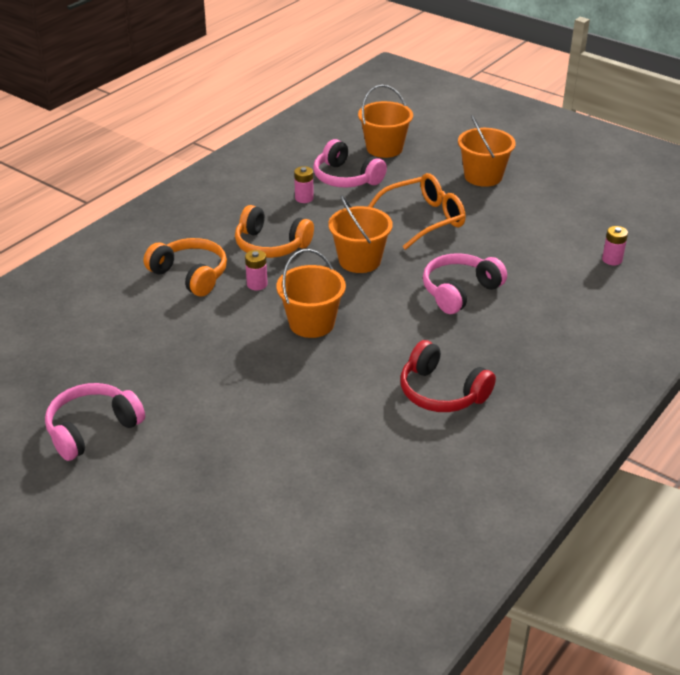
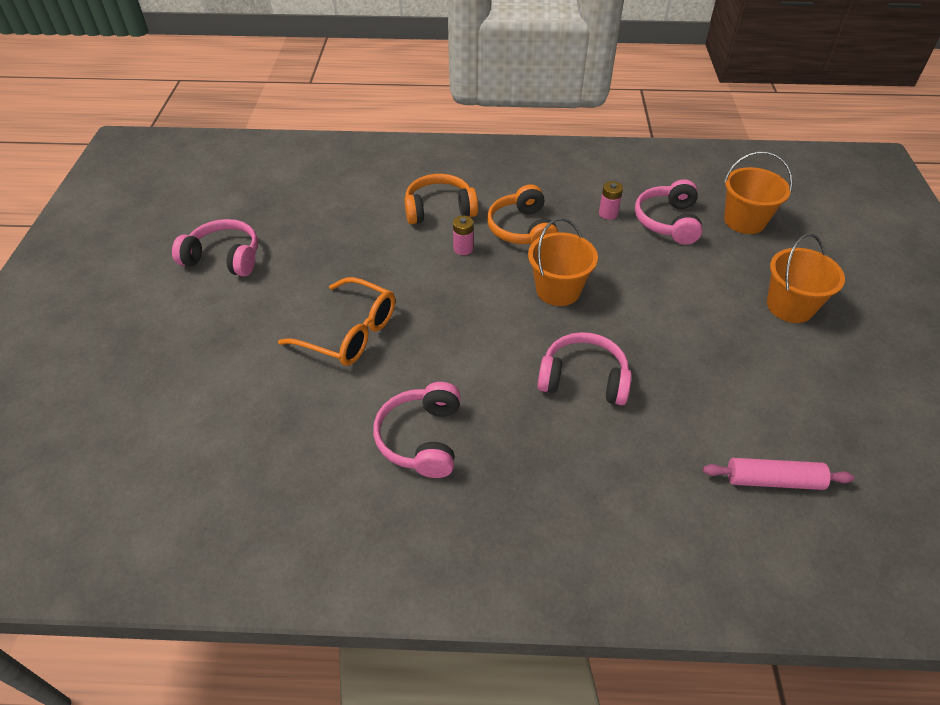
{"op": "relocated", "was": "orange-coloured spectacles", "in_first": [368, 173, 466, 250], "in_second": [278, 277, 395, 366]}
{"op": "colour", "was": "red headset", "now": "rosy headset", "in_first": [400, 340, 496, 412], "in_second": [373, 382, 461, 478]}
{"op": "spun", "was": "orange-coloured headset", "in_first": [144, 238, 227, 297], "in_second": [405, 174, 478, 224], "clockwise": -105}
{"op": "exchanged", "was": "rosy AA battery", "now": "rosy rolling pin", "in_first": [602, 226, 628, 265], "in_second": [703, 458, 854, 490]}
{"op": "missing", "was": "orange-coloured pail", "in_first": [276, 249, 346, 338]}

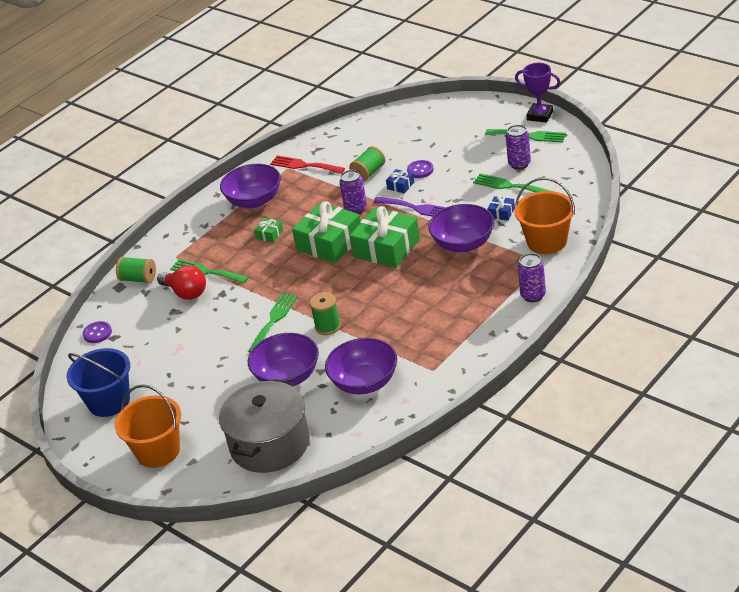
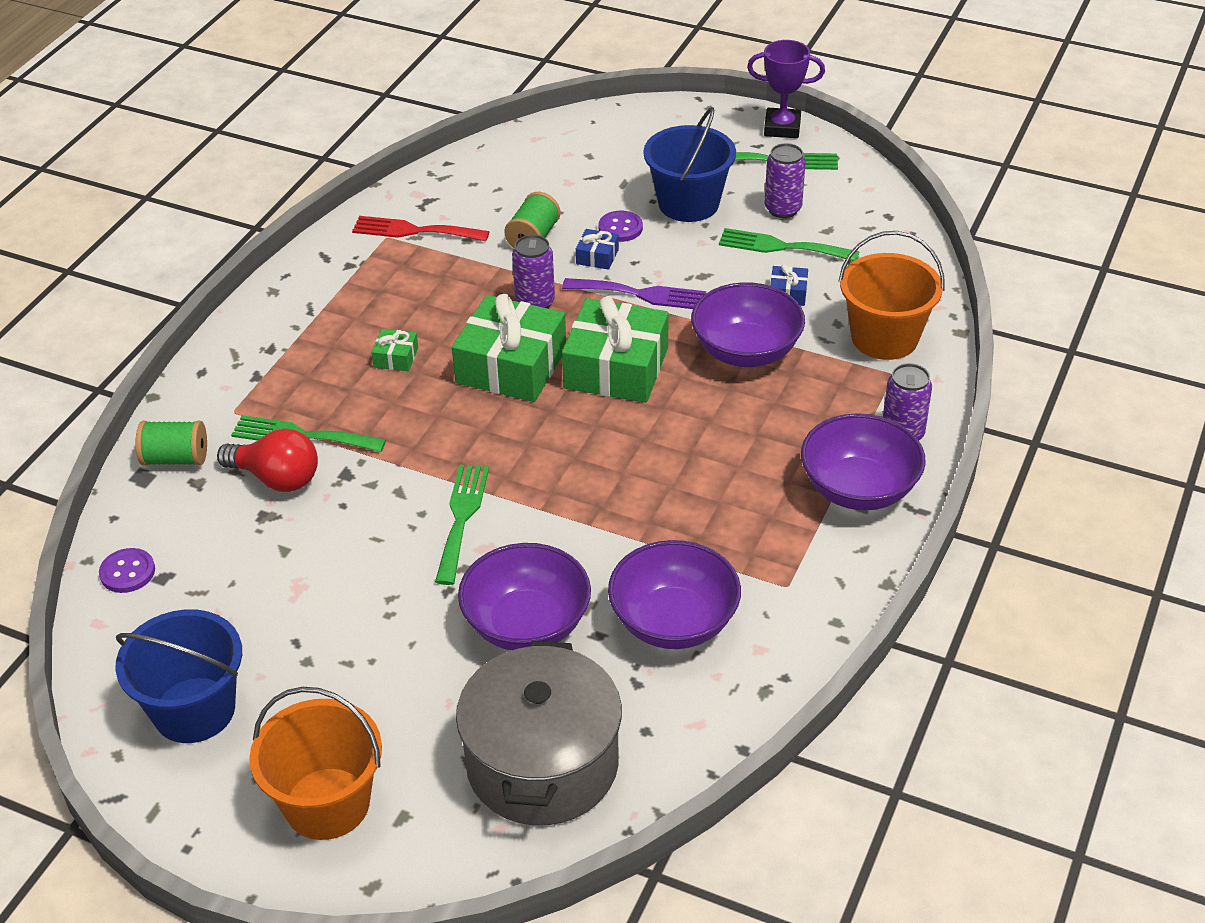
{"op": "appeared", "now": "cobalt pail", "in_second": [643, 107, 736, 222]}
{"op": "relocated", "was": "royal purple bowl", "in_first": [220, 164, 281, 208], "in_second": [801, 413, 926, 510]}
{"op": "missing", "was": "green spool", "in_first": [310, 292, 341, 335]}

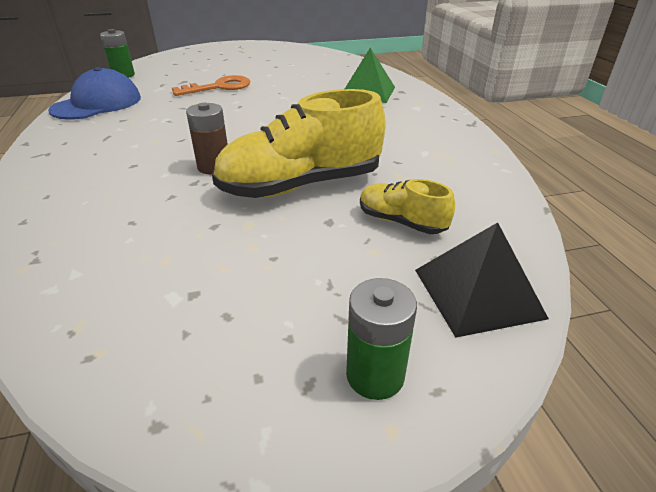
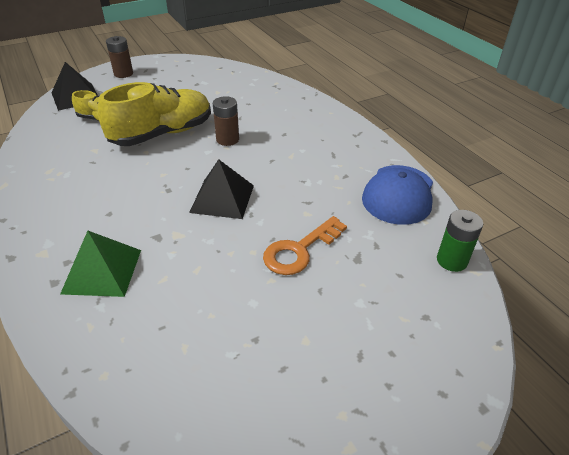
{"op": "colour", "was": "green AA battery", "now": "brown AA battery", "in_first": [346, 278, 417, 400], "in_second": [106, 36, 133, 78]}
{"op": "appeared", "now": "jet-black pyramid shape", "in_second": [189, 159, 254, 219]}

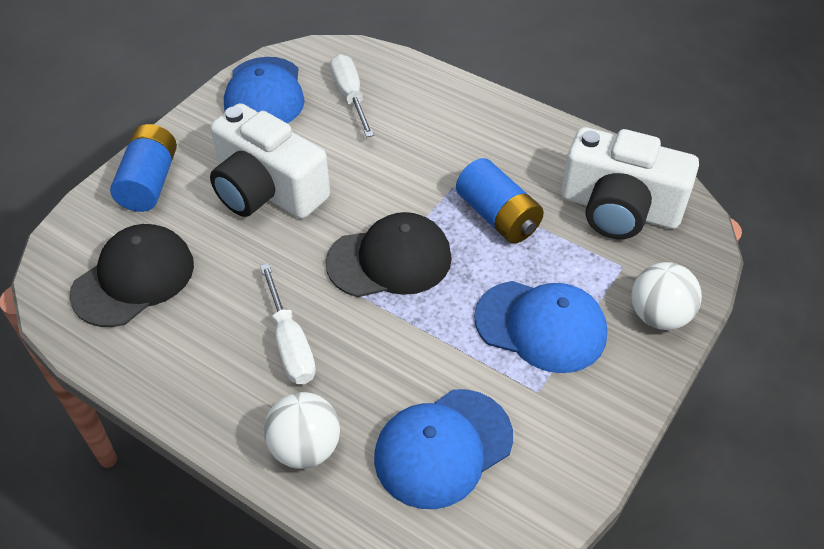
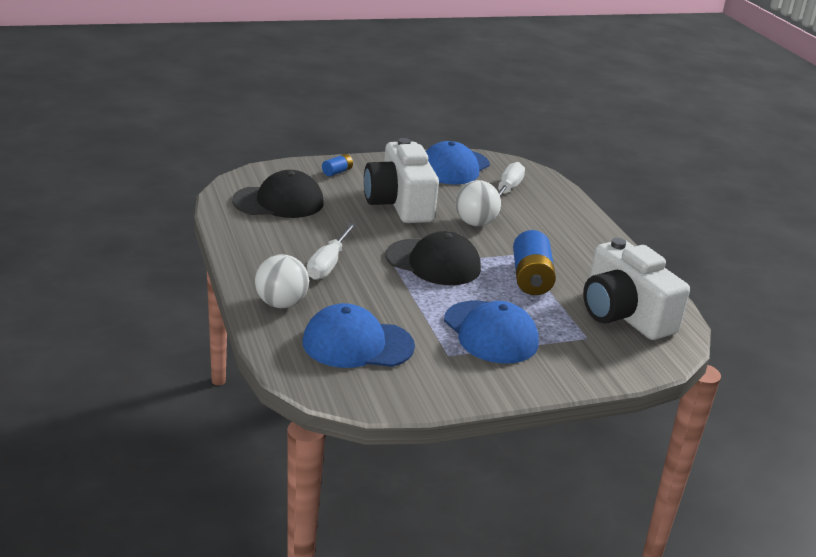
{"op": "size", "was": "cobalt AA battery", "in_first": [110, 124, 177, 212], "in_second": [322, 154, 353, 177], "ratio": 0.49}
{"op": "relocated", "was": "pure white sphere", "in_first": [631, 262, 702, 330], "in_second": [455, 180, 501, 226]}

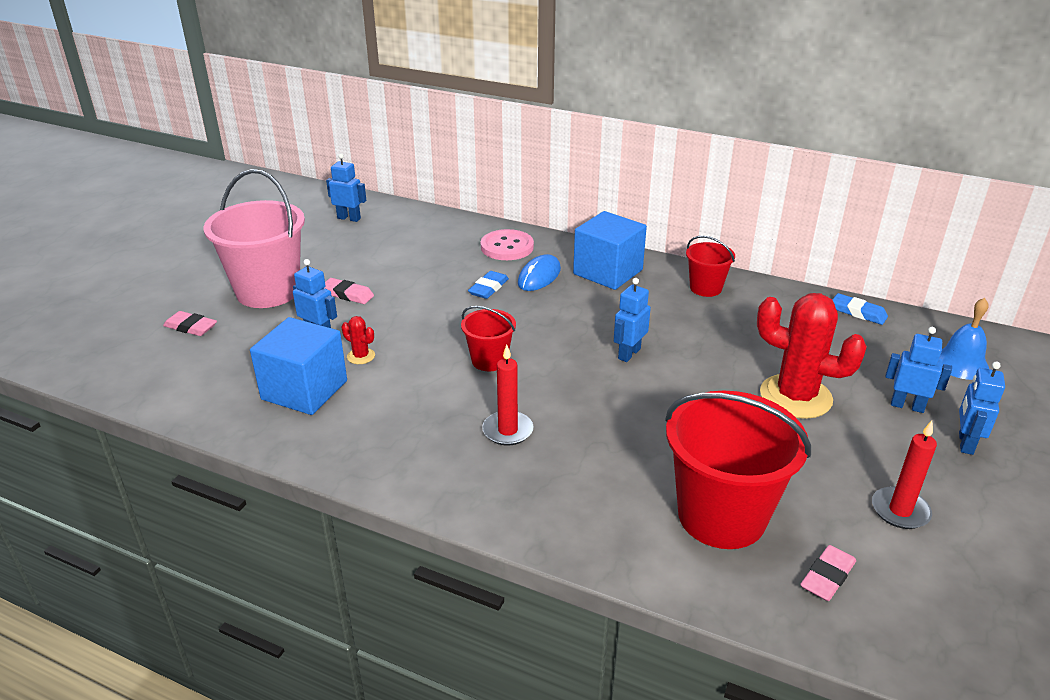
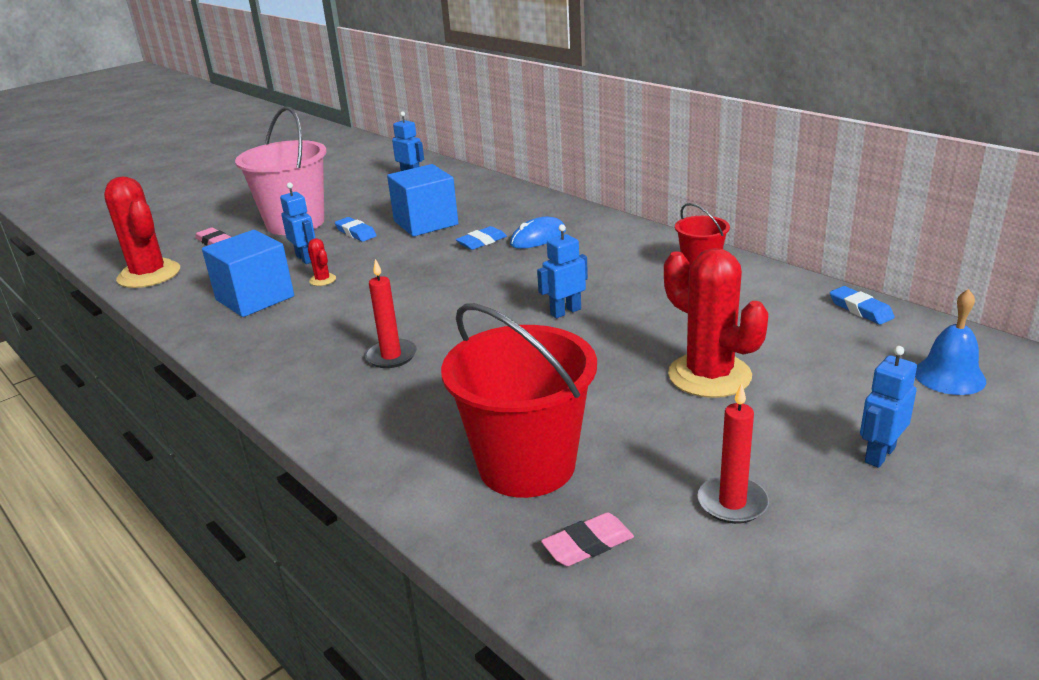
{"op": "appeared", "now": "red prickly plant", "in_second": [104, 176, 180, 288]}
{"op": "colour", "was": "rosy pencil eraser", "now": "cobalt pencil eraser", "in_first": [325, 278, 374, 304], "in_second": [335, 217, 377, 242]}
{"op": "relocated", "was": "cobalt solid cube", "in_first": [573, 211, 647, 290], "in_second": [387, 164, 458, 237]}
{"op": "missing", "was": "red pail", "in_first": [461, 306, 516, 371]}
{"op": "missing", "was": "rosy button", "in_first": [481, 229, 534, 260]}
{"op": "missing", "was": "cobalt toy robot", "in_first": [885, 327, 952, 413]}

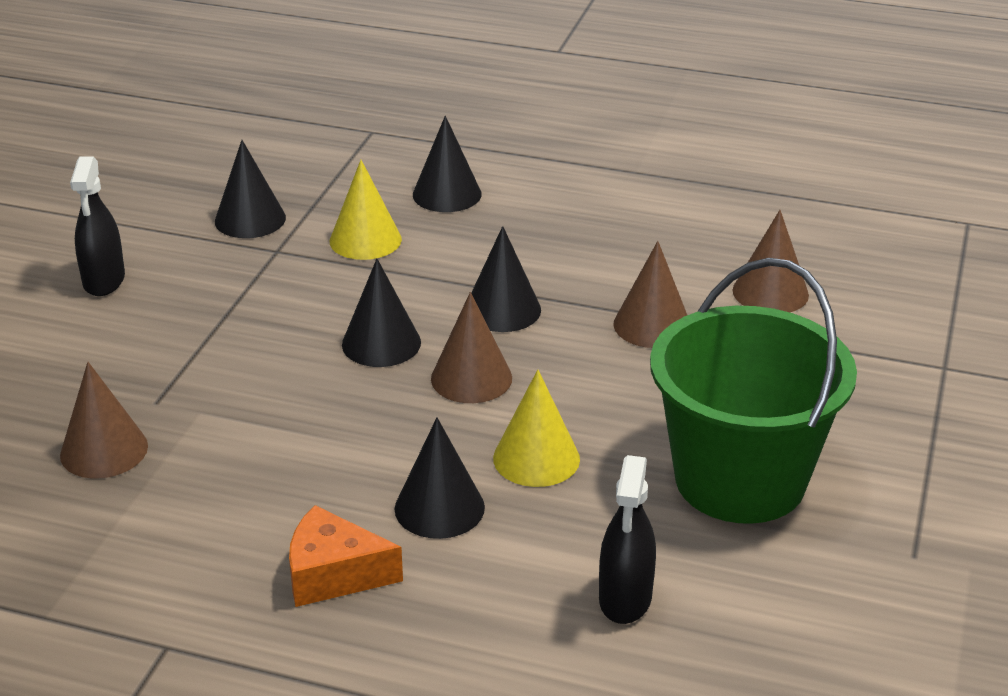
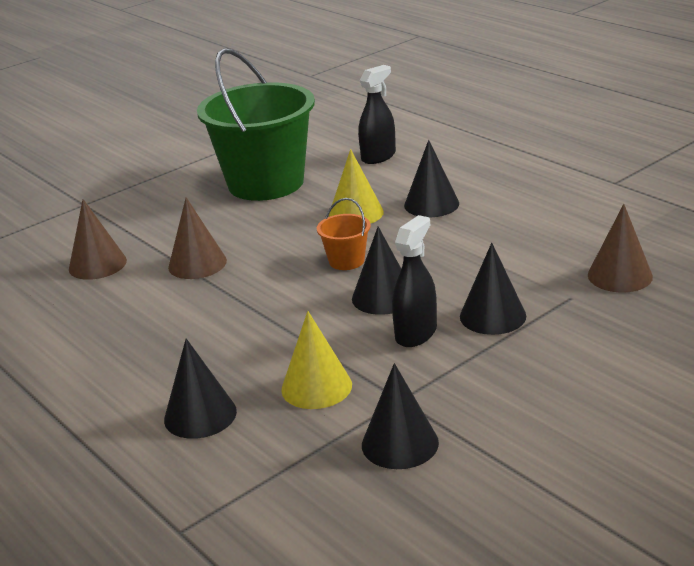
{"op": "exchanged", "was": "brown solid cone", "now": "orange-coloured pail", "in_first": [431, 292, 512, 403], "in_second": [317, 198, 371, 270]}
{"op": "relocated", "was": "jet-black sprayer", "in_first": [70, 156, 125, 296], "in_second": [392, 215, 437, 347]}
{"op": "relocated", "was": "jet-black solid cone", "in_first": [471, 226, 541, 332], "in_second": [460, 243, 526, 335]}
{"op": "missing", "was": "orange-coloured cheese wedge", "in_first": [289, 505, 403, 607]}

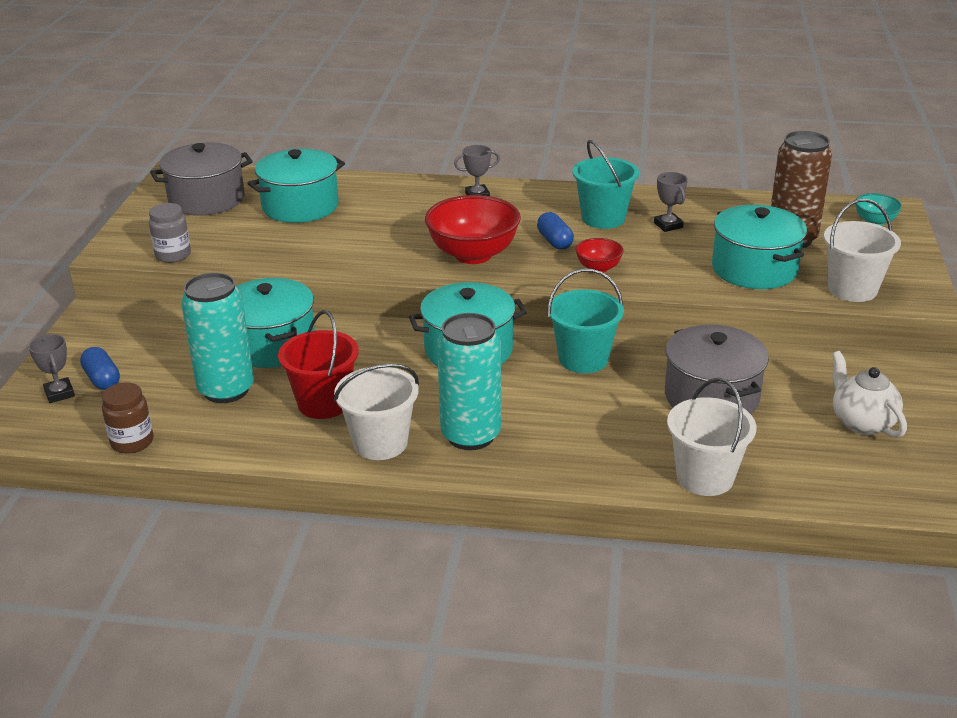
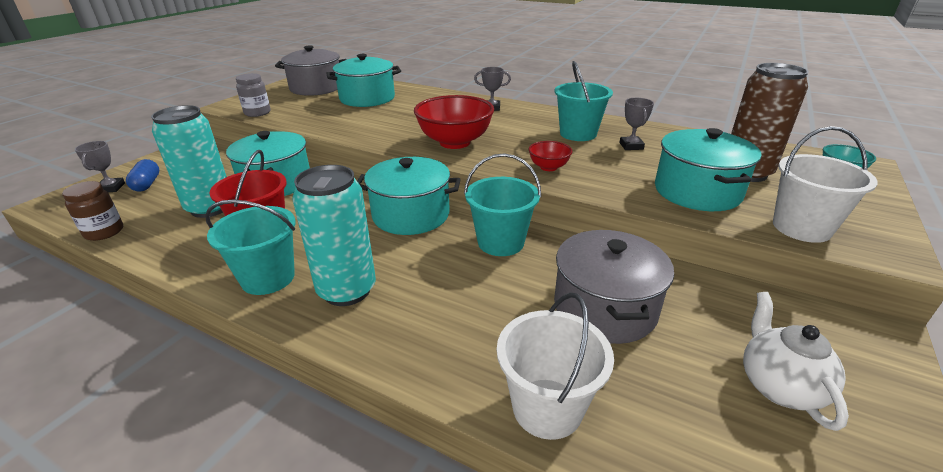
{"op": "colour", "was": "pure white pail", "now": "teal pail", "in_first": [334, 364, 419, 460], "in_second": [205, 200, 296, 295]}
{"op": "missing", "was": "cobalt pill", "in_first": [537, 212, 574, 250]}

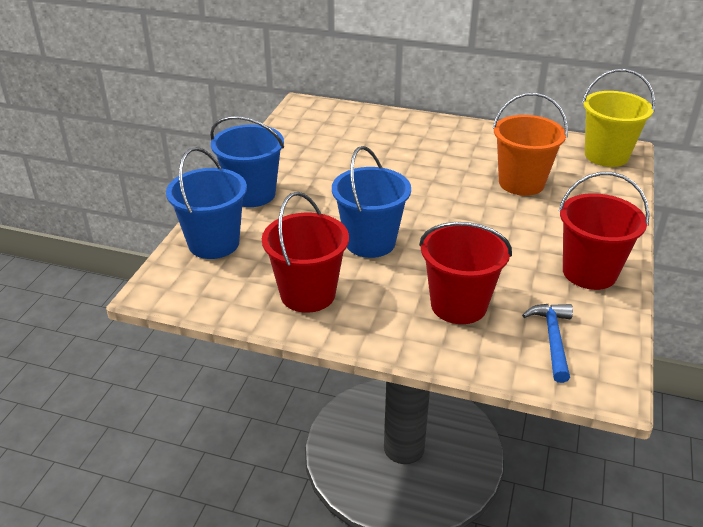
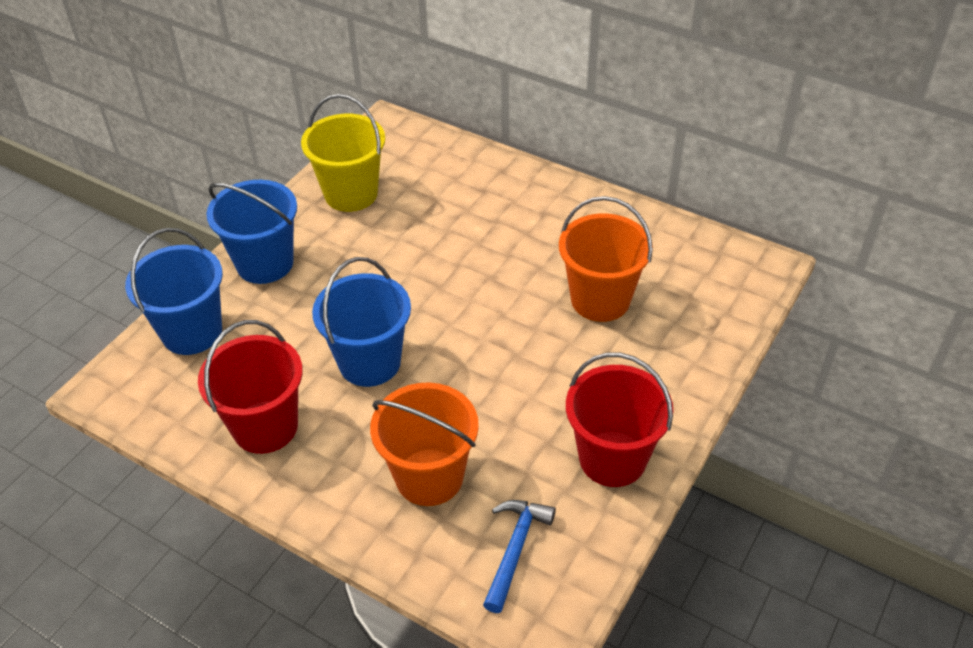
{"op": "relocated", "was": "yellow pail", "in_first": [582, 69, 655, 167], "in_second": [301, 94, 385, 212]}
{"op": "colour", "was": "red pail", "now": "orange-coloured pail", "in_first": [419, 222, 512, 324], "in_second": [370, 382, 479, 506]}

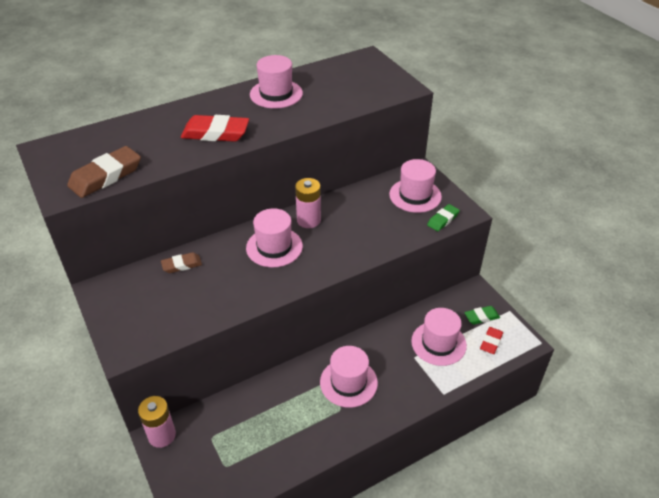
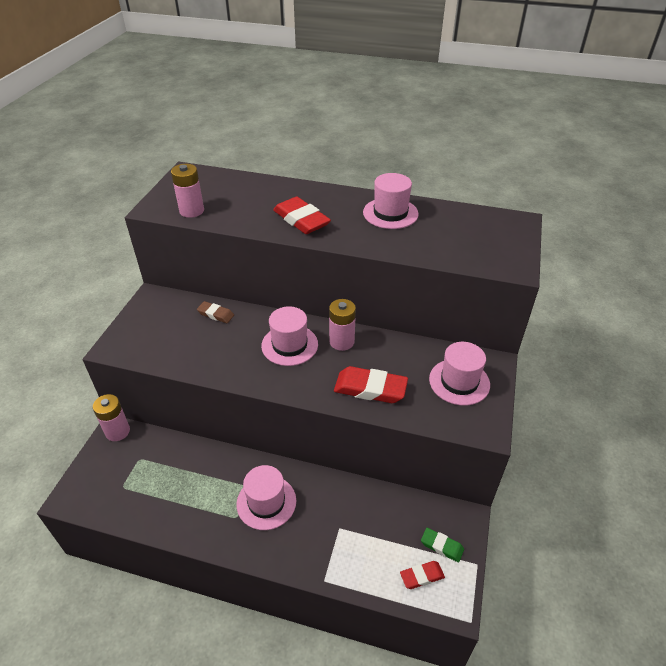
{"op": "exchanged", "was": "brown pencil eraser", "now": "rosy AA battery", "in_first": [67, 146, 141, 198], "in_second": [171, 164, 204, 218]}
{"op": "appeared", "now": "red pencil eraser", "in_second": [334, 366, 408, 403]}
{"op": "missing", "was": "rosy top hat", "in_first": [411, 308, 467, 366]}
{"op": "missing", "was": "green pencil eraser", "in_first": [427, 204, 460, 231]}

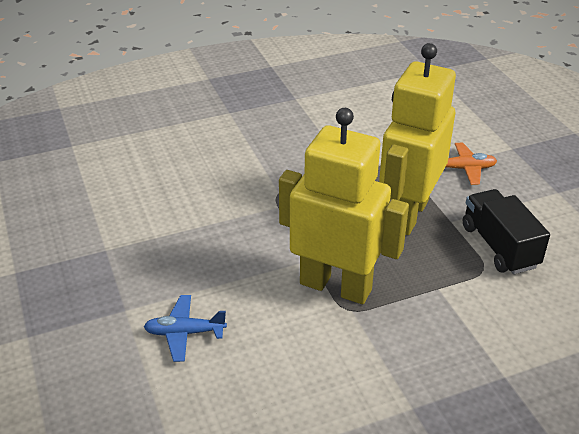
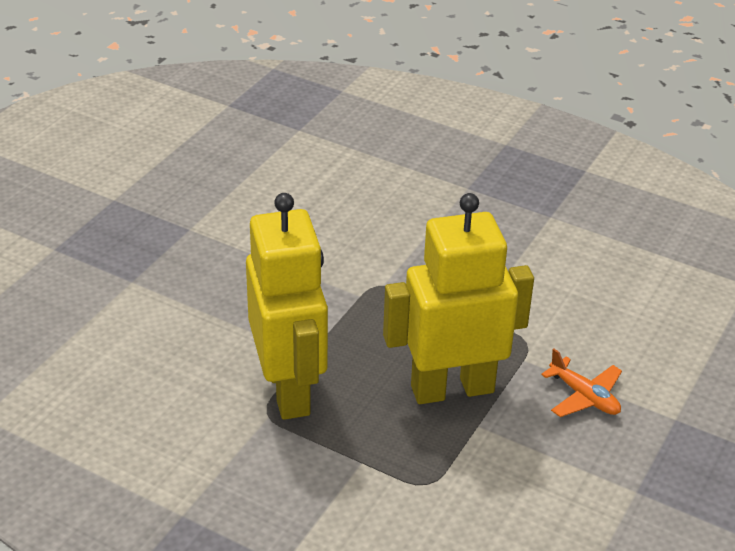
{"op": "missing", "was": "cobalt plane", "in_first": [144, 295, 227, 362]}
{"op": "missing", "was": "jet-black lorry", "in_first": [463, 189, 550, 274]}

